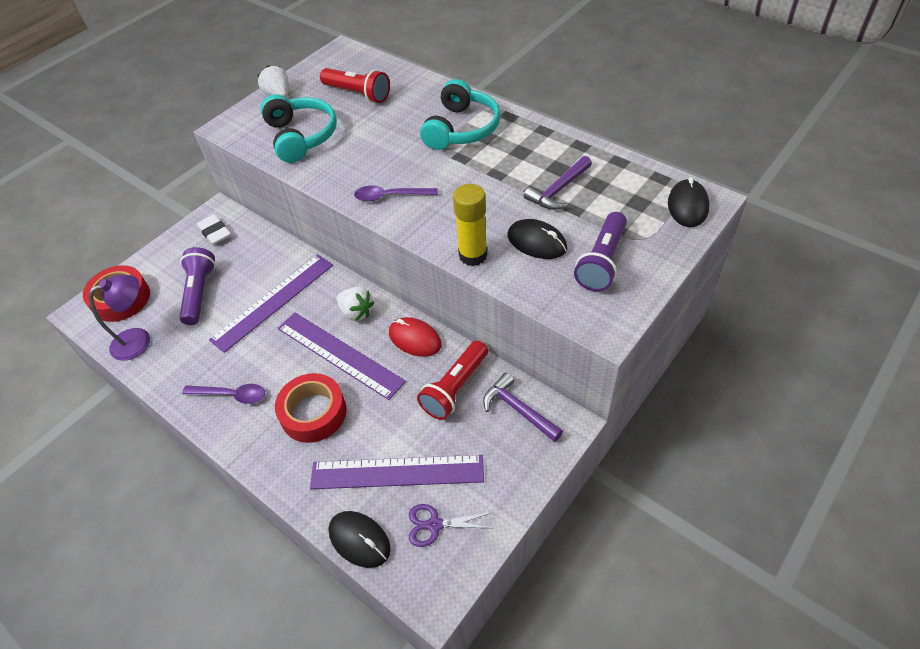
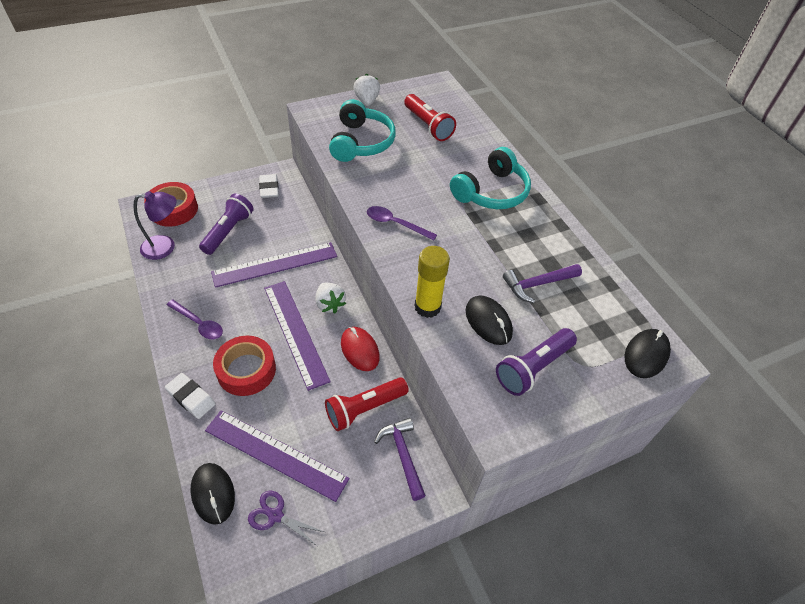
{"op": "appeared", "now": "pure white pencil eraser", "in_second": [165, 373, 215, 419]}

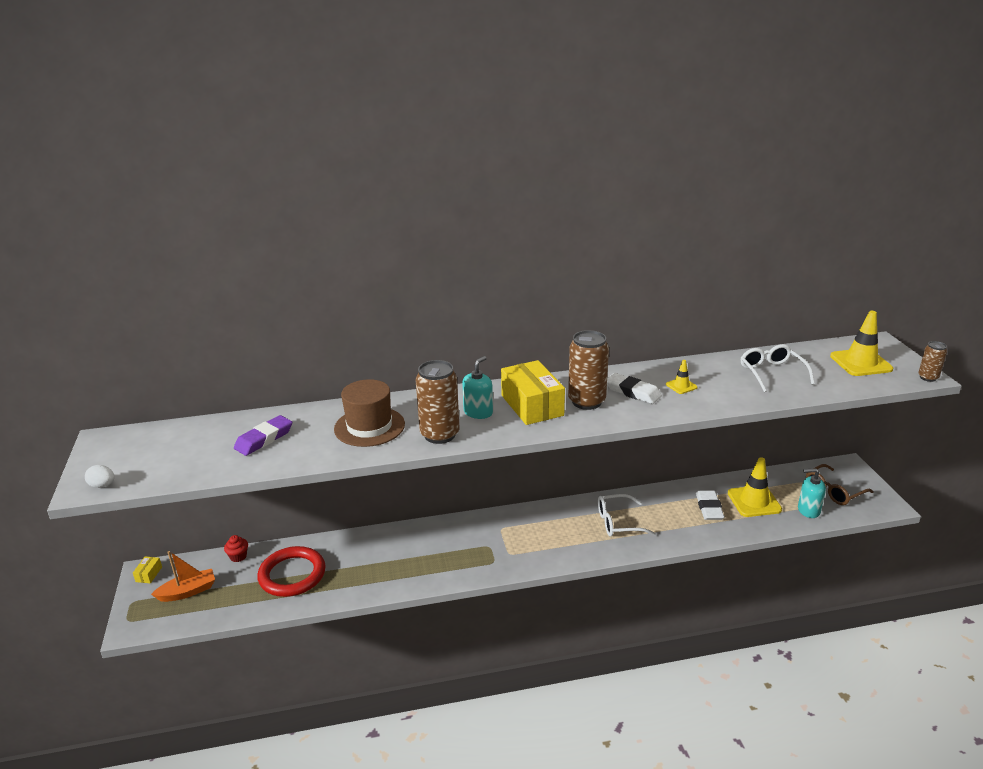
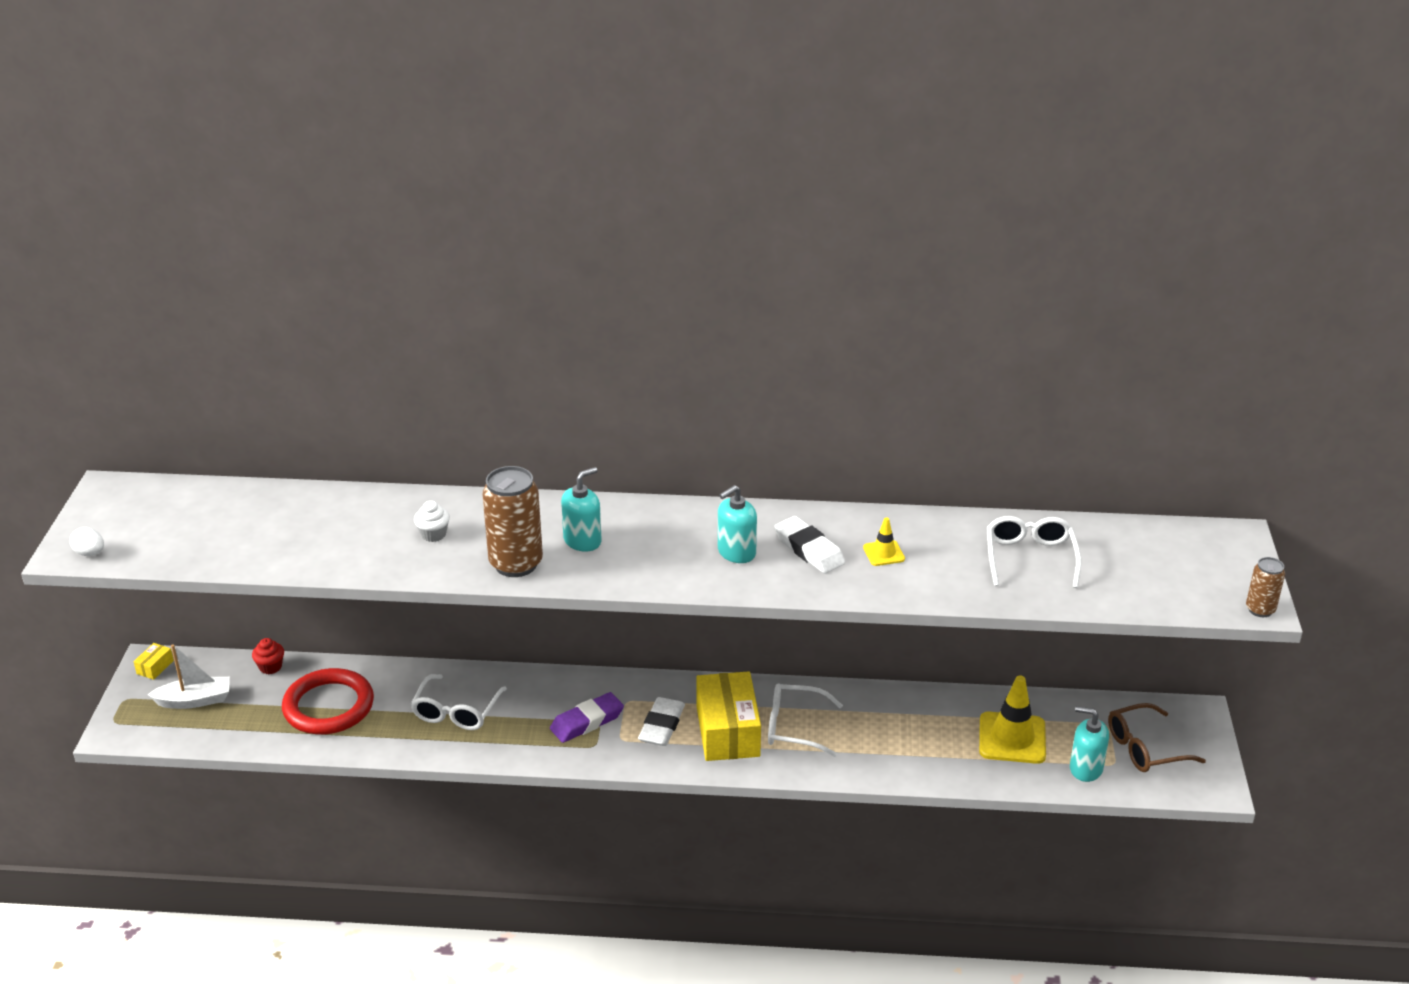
{"op": "colour", "was": "orange-coloured boat", "now": "pure white boat", "in_first": [151, 551, 215, 602], "in_second": [147, 644, 230, 709]}
{"op": "appeared", "now": "pure white spectacles", "in_second": [411, 674, 507, 730]}
{"op": "exchanged", "was": "brown top hat", "now": "pure white muffin", "in_first": [334, 379, 405, 447], "in_second": [414, 501, 450, 542]}
{"op": "relocated", "was": "royal purple pencil eraser", "in_first": [234, 415, 292, 456], "in_second": [550, 692, 624, 743]}
{"op": "relocated", "was": "pure white pencil eraser", "in_first": [696, 491, 725, 520], "in_second": [638, 697, 685, 746]}
{"op": "relocated", "was": "yellow parcel", "in_first": [501, 360, 565, 425], "in_second": [696, 671, 761, 761]}
{"op": "exchanged", "was": "brown soda can", "now": "teal soap dispenser", "in_first": [568, 330, 609, 410], "in_second": [718, 485, 757, 563]}
{"op": "missing", "was": "yellow traffic cone", "in_first": [830, 311, 893, 376]}

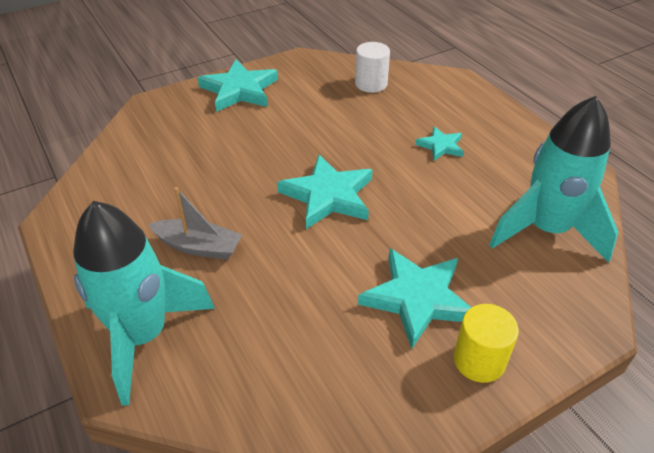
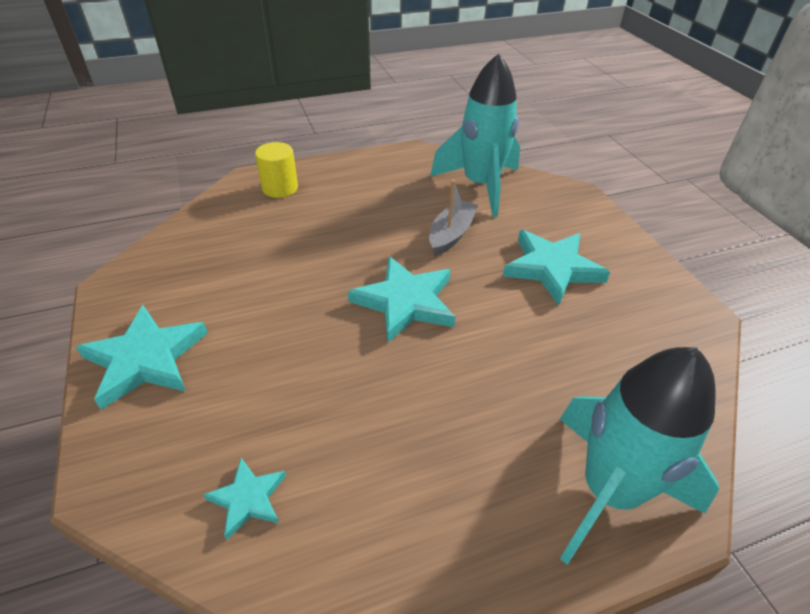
{"op": "relocated", "was": "teal five-pointed star", "in_first": [415, 126, 464, 161], "in_second": [203, 458, 286, 540]}
{"op": "relocated", "was": "yellow cylinder", "in_first": [454, 304, 519, 383], "in_second": [255, 142, 298, 198]}
{"op": "relocated", "was": "grey boat", "in_first": [148, 187, 243, 260], "in_second": [429, 180, 478, 256]}
{"op": "missing", "was": "pure white cylinder", "in_first": [355, 42, 390, 93]}

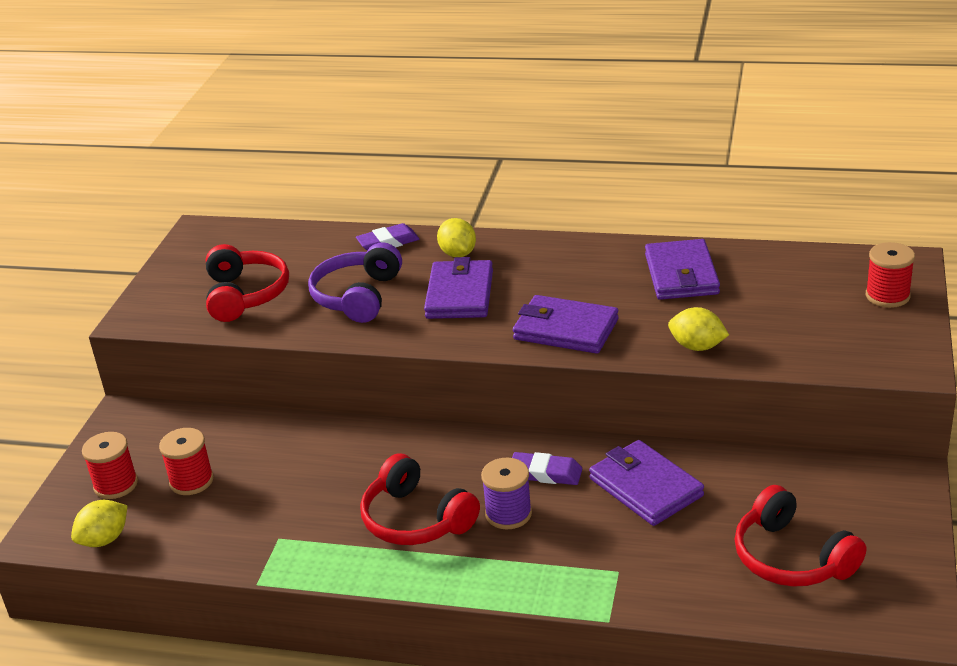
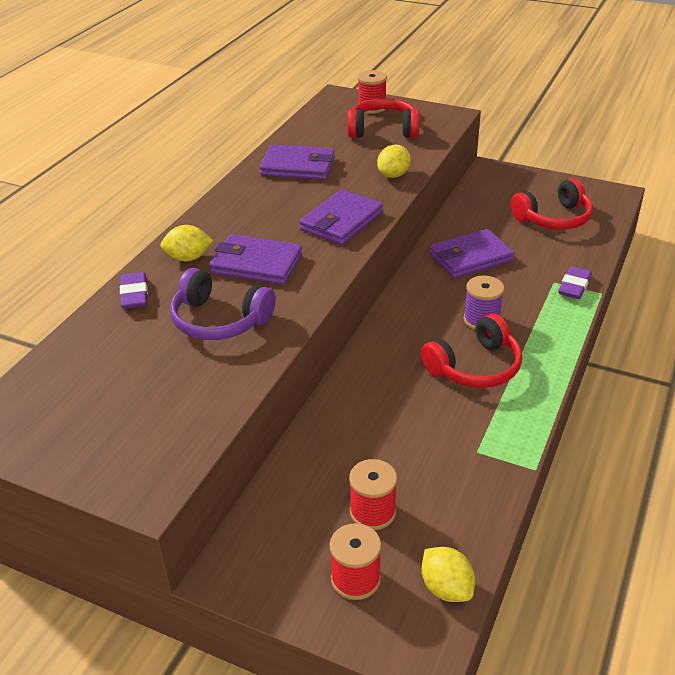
{"op": "relocated", "was": "red headset", "in_first": [206, 244, 289, 322], "in_second": [347, 98, 420, 138]}
{"op": "relocated", "was": "royal purple pencil eraser", "in_first": [512, 452, 582, 485], "in_second": [558, 266, 592, 299]}

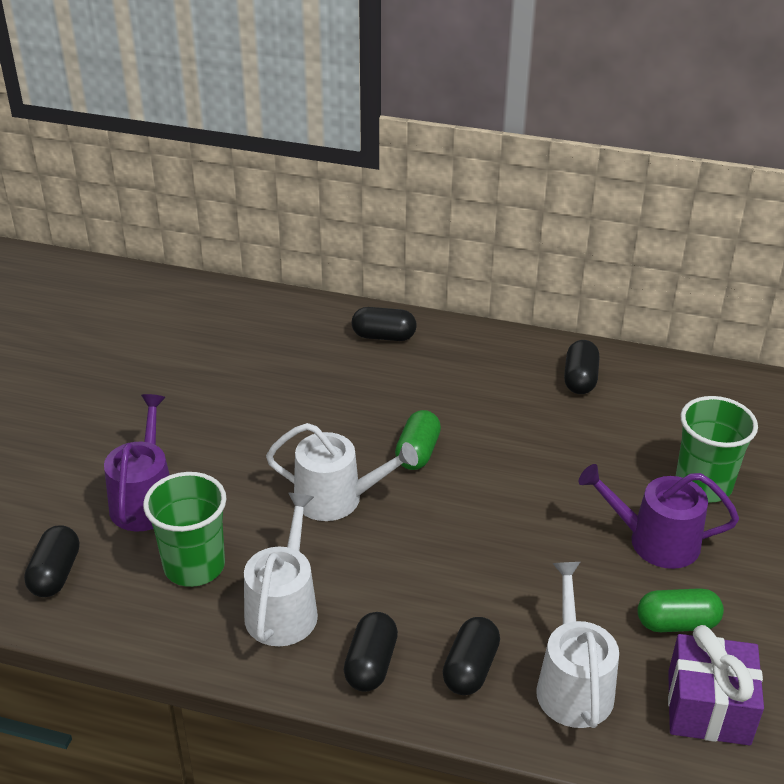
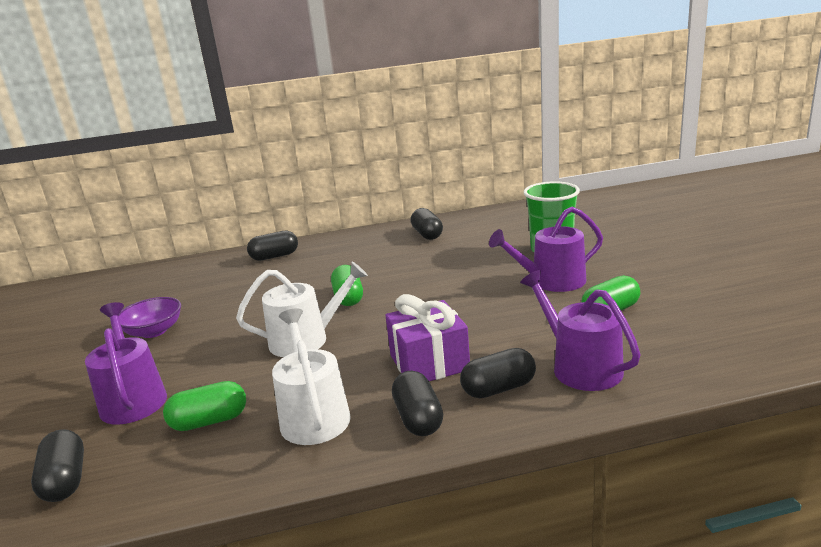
{"op": "appeared", "now": "royal purple bowl", "in_second": [118, 297, 181, 338]}
{"op": "exchanged", "was": "green beaker", "now": "green pill", "in_first": [143, 472, 226, 587], "in_second": [163, 381, 246, 431]}
{"op": "relocated", "was": "royal purple present", "in_first": [668, 625, 764, 746], "in_second": [386, 294, 470, 381]}
{"op": "spun", "was": "jet-black pill", "in_first": [443, 617, 500, 695], "in_second": [460, 348, 536, 398], "clockwise": 75}
{"op": "colour", "was": "pure white watering can", "now": "royal purple watering can", "in_first": [536, 562, 619, 728], "in_second": [520, 270, 641, 391]}

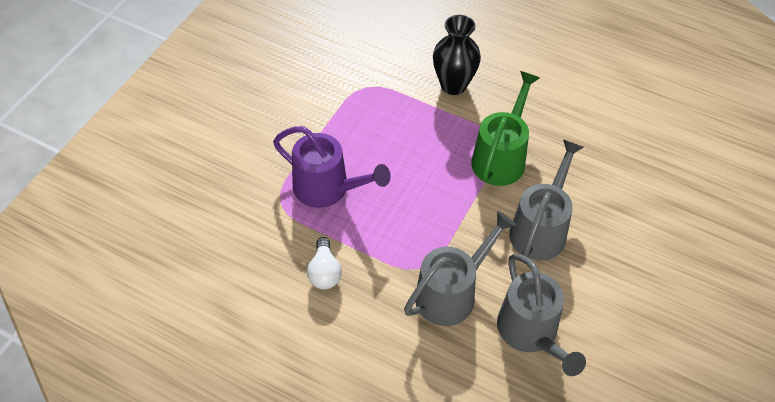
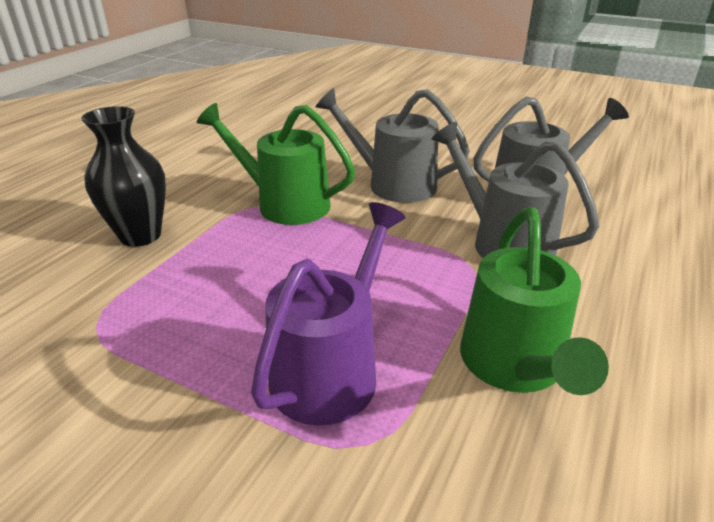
{"op": "exchanged", "was": "pure white light bulb", "now": "green watering can", "in_first": [307, 237, 342, 289], "in_second": [460, 207, 609, 395]}

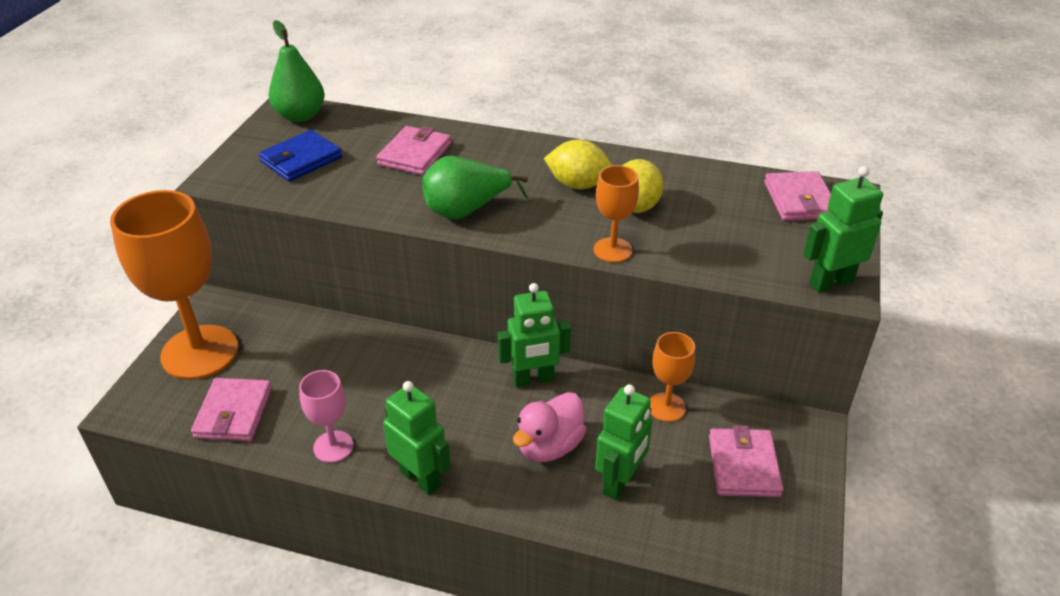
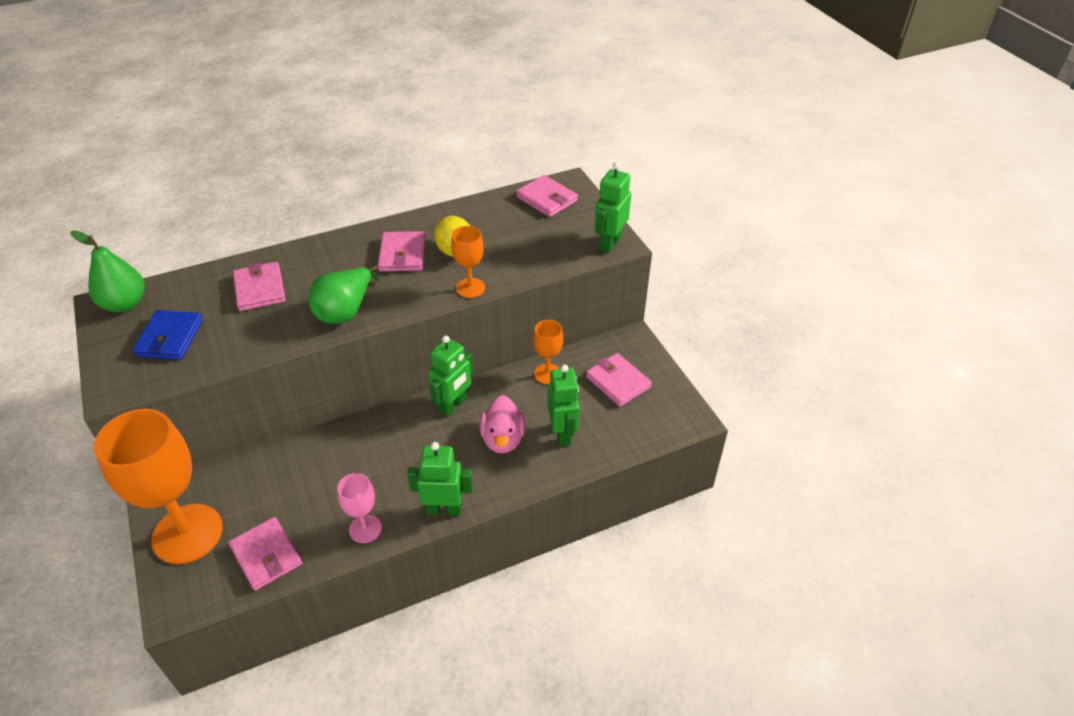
{"op": "exchanged", "was": "yellow citrus fruit", "now": "rosy wallet", "in_first": [544, 139, 612, 189], "in_second": [378, 231, 426, 272]}

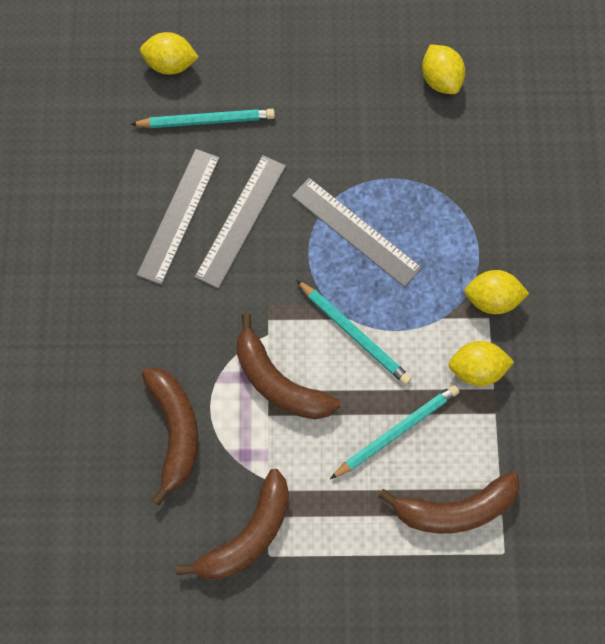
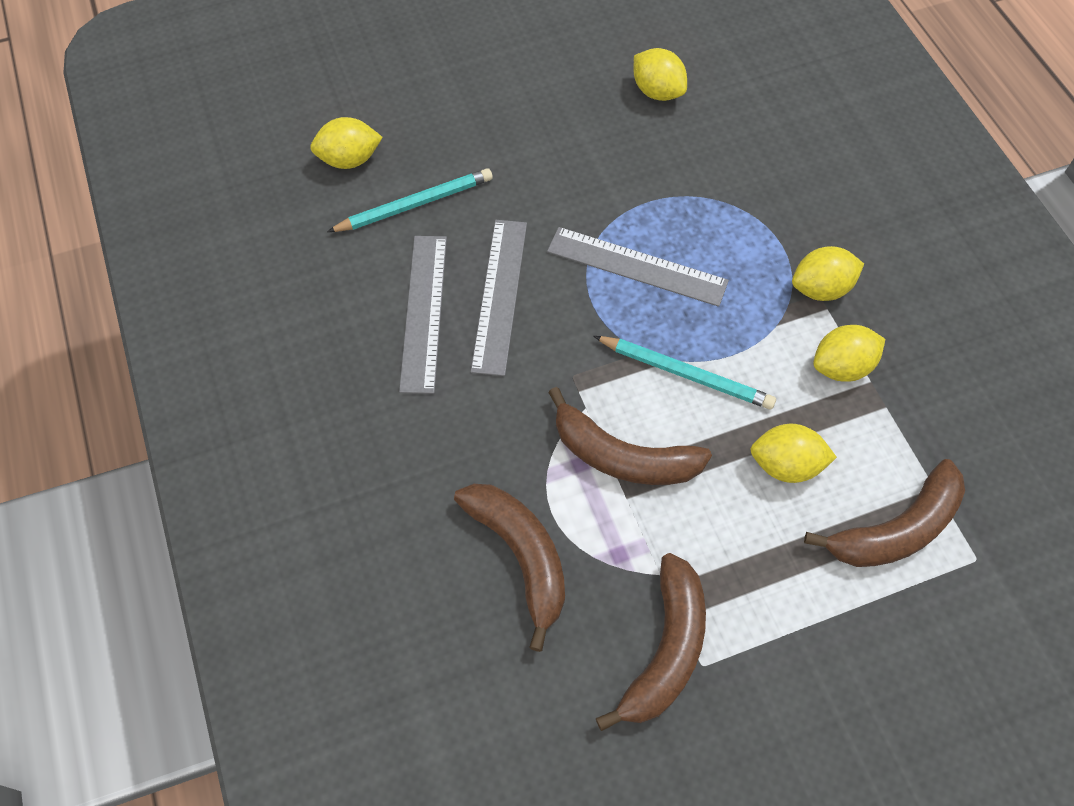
{"op": "exchanged", "was": "teal lead pencil", "now": "yellow citrus fruit", "in_first": [330, 385, 459, 479], "in_second": [750, 424, 837, 483]}

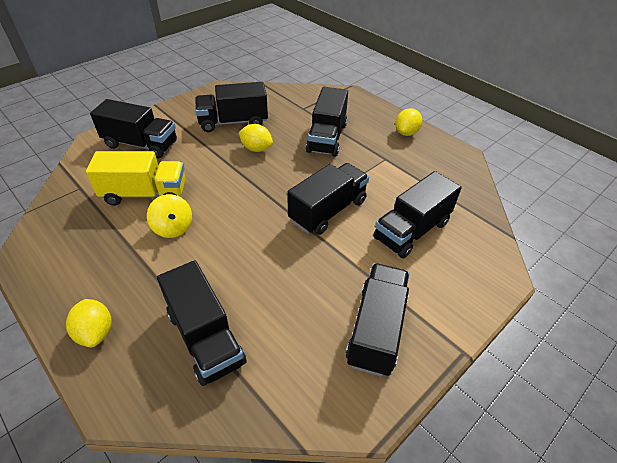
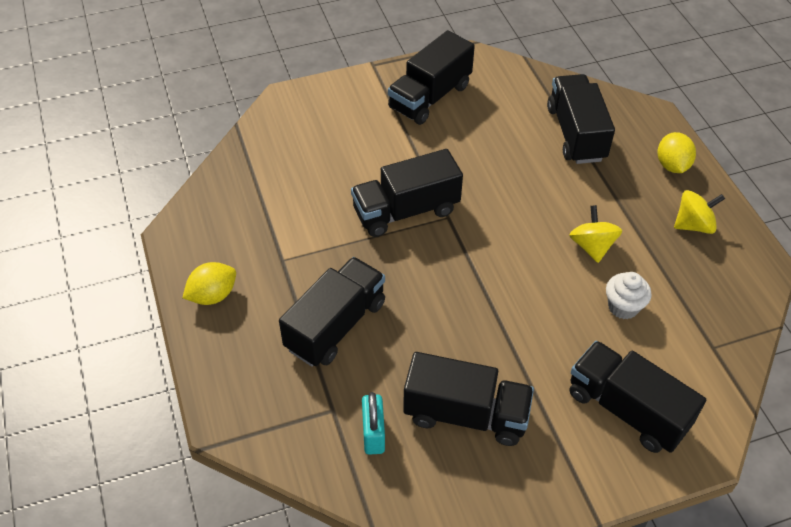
{"op": "appeared", "now": "teal small lock", "in_second": [362, 392, 385, 455]}
{"op": "exchanged", "was": "yellow lorry", "now": "pure white muffin", "in_first": [86, 151, 186, 206], "in_second": [606, 272, 651, 319]}
{"op": "appeared", "now": "yellow spinning top", "in_second": [674, 190, 725, 234]}
{"op": "missing", "was": "yellow citrus fruit", "in_first": [239, 124, 273, 152]}
{"op": "missing", "was": "jet-black lorry", "in_first": [373, 171, 462, 258]}

